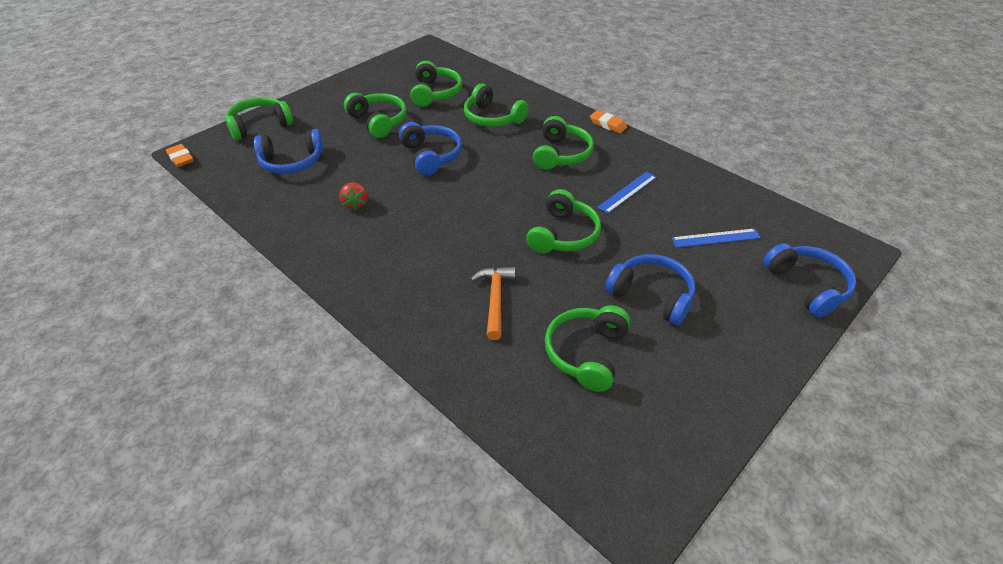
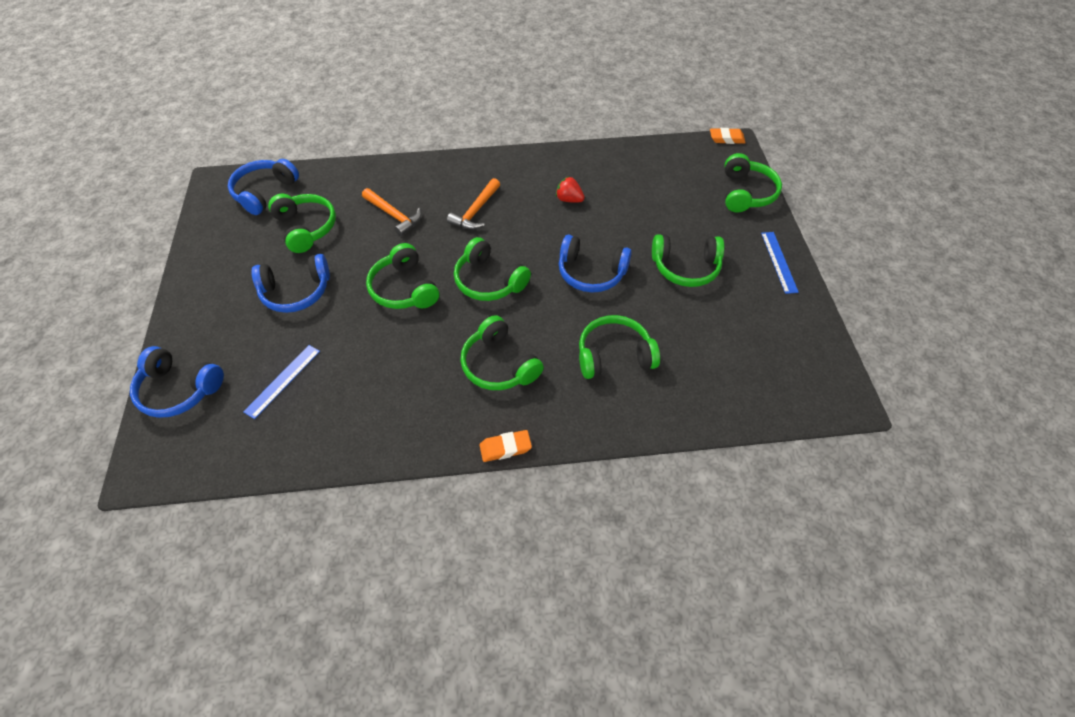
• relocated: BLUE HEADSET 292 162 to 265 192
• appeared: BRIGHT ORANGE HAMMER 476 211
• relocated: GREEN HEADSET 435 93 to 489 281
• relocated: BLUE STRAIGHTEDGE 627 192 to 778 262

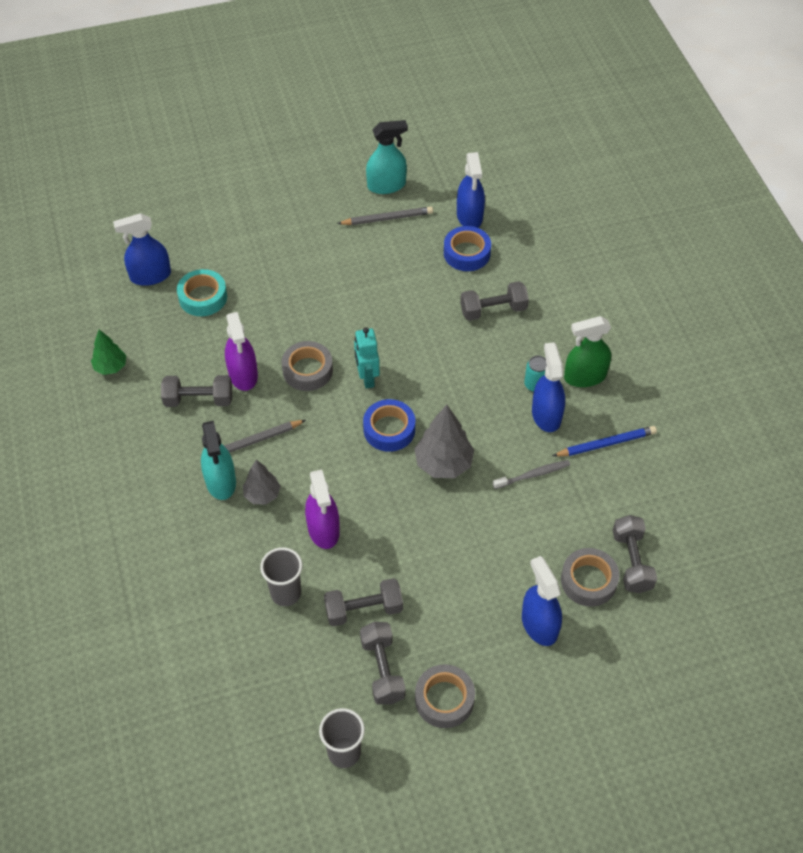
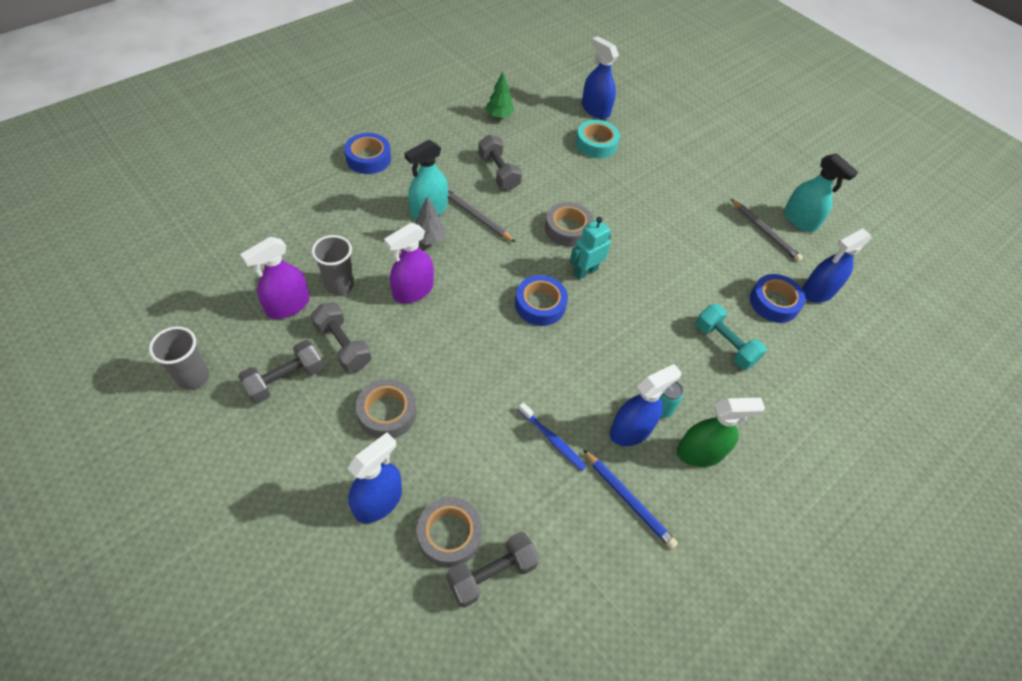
• relocated: VIOLET SPRAYER 243 375 to 288 305
• appeared: BLUE ROLL OF TAPE 368 158
• relocated: GRAY ROLL OF TAPE 444 699 to 387 413
• colour: GRAY TOOTH BRUSH 532 475 to BLUE TOOTH BRUSH 552 440
• spun: GREEN SPRAYER 585 376 = 700 452 120 degrees clockwise
• colour: GRAY HAND WEIGHT 493 310 to TURQUOISE HAND WEIGHT 724 344
• missing: GRAY TREE 443 464

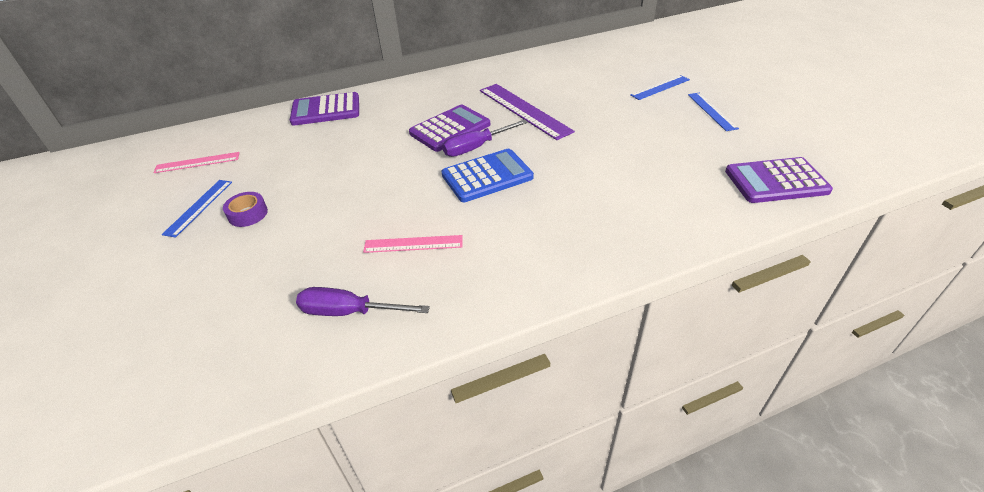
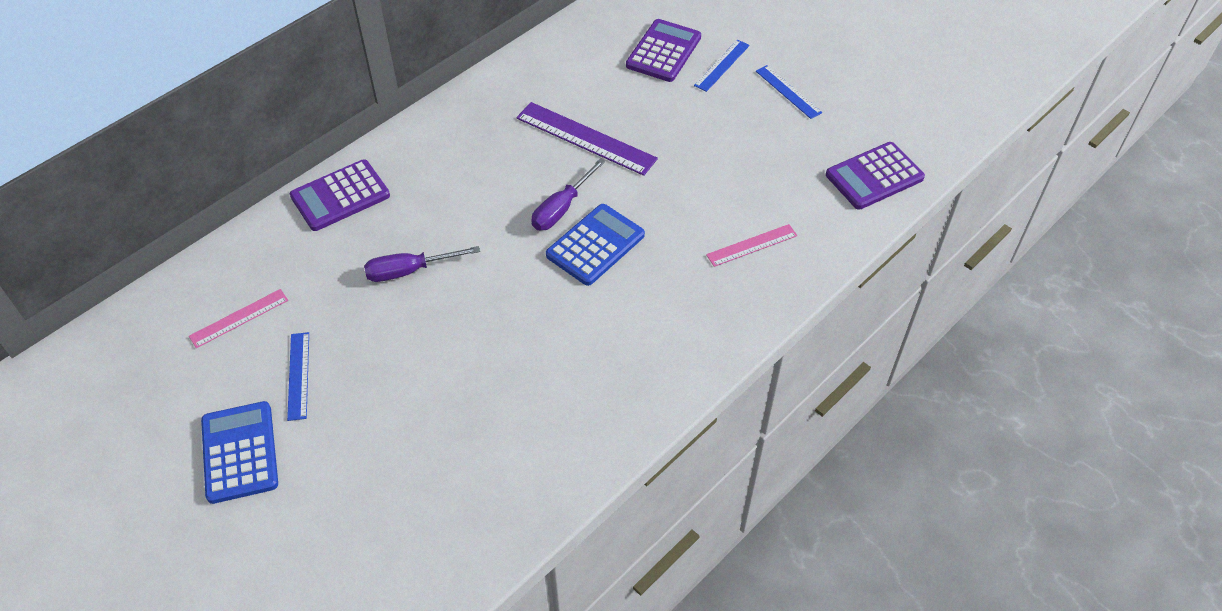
• appeared: BLUE CALCULATOR 240 452
• relocated: VIOLET FLAT SCREWDRIVER 349 312 to 409 271
• relocated: VIOLET CALCULATOR 450 129 to 663 51
• relocated: ROSE-PINK STRAIGHTEDGE 413 244 to 752 245
• missing: VIOLET ROLL OF TAPE 248 214

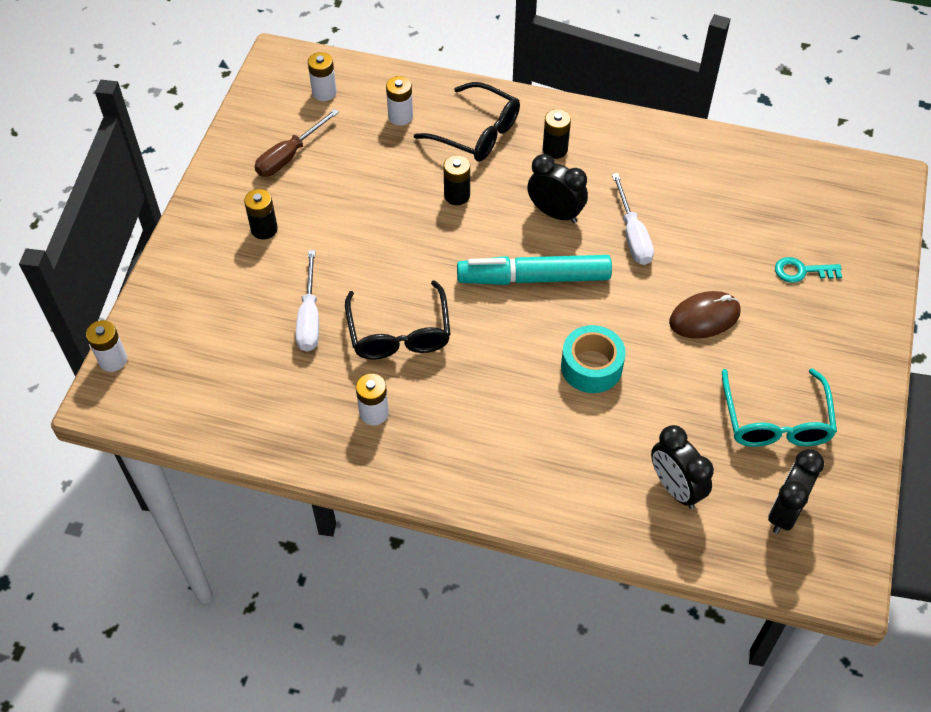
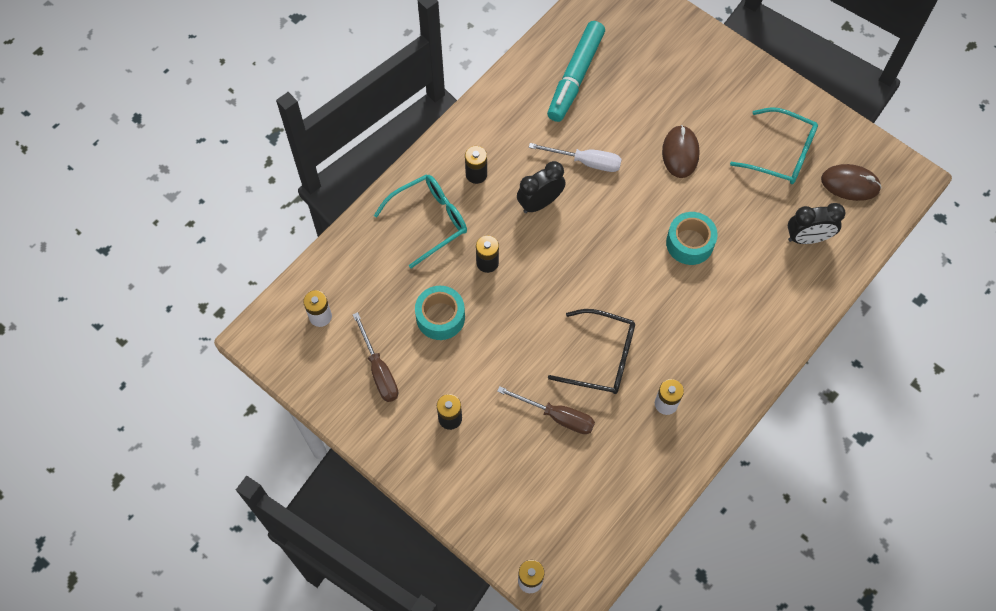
• colour: BLACK SPECTACLES 478 133 to TURQUOISE SPECTACLES 430 220
• appeared: TURQUOISE ROLL OF TAPE 440 317
• colour: PURE WHITE FLAT SCREWDRIVER 309 317 to BROWN FLAT SCREWDRIVER 557 416
• relocated: TURQUOISE MARKER 533 278 to 575 77
• exchanged: BLACK CLOCK 784 512 to BROWN PC MOUSE 850 184
• missing: PURE WHITE AA BATTERY 400 116
• missing: TURQUOISE DOOR KEY 802 271

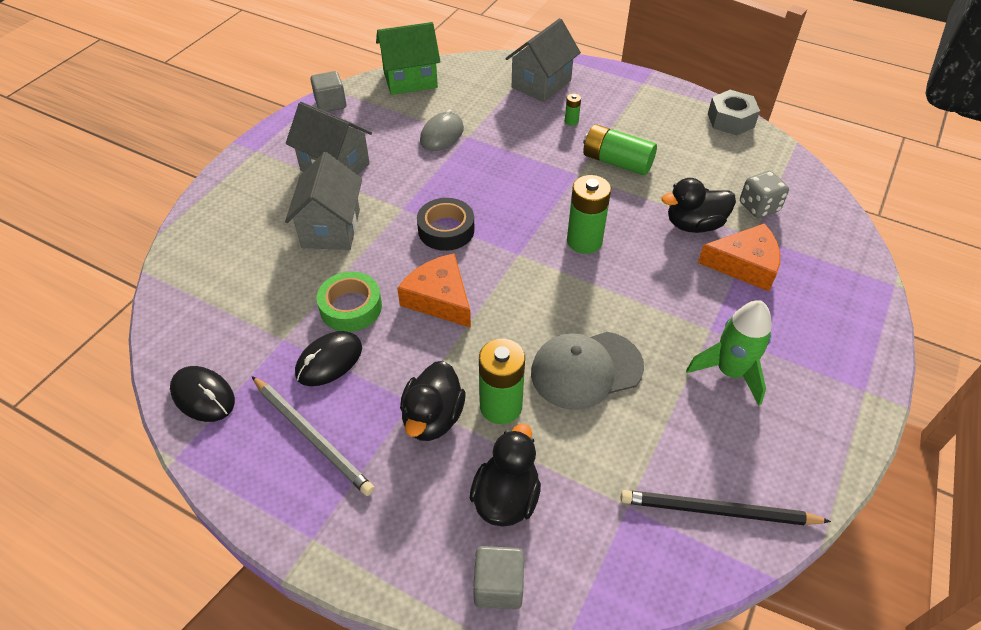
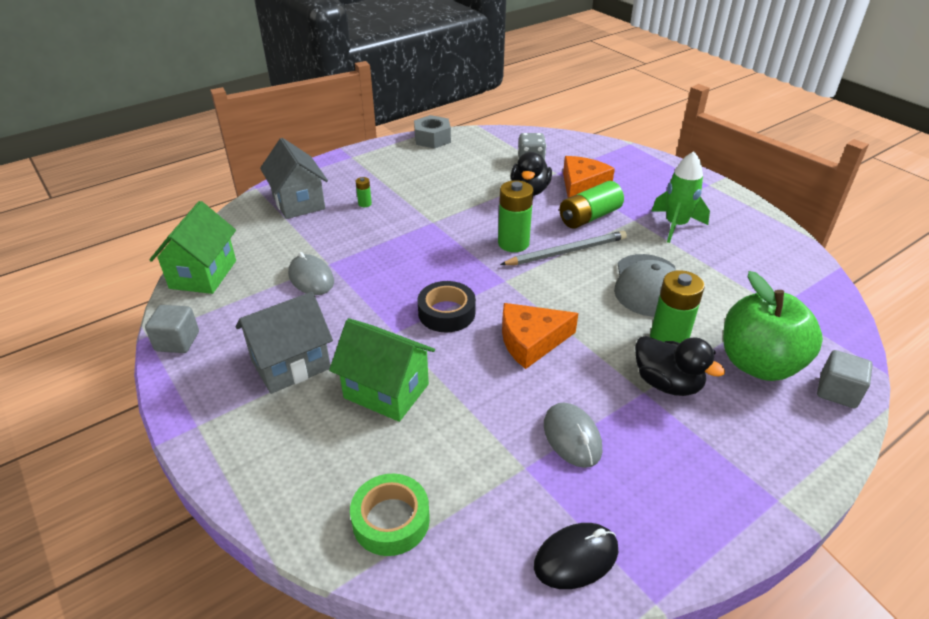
• colour: GRAY COTTAGE 331 228 to GREEN COTTAGE 386 391
• relocated: GREEN ROLL OF TAPE 351 307 to 391 520
• relocated: GRAY PENCIL 312 436 to 566 251
• colour: BLACK PC MOUSE 329 361 to GRAY PC MOUSE 572 437
• relocated: GREEN AA BATTERY 617 162 to 589 217
• exchanged: BLACK DUCK 506 497 to GREEN TOY APPLE 758 364
• missing: BLACK PENCIL 717 511

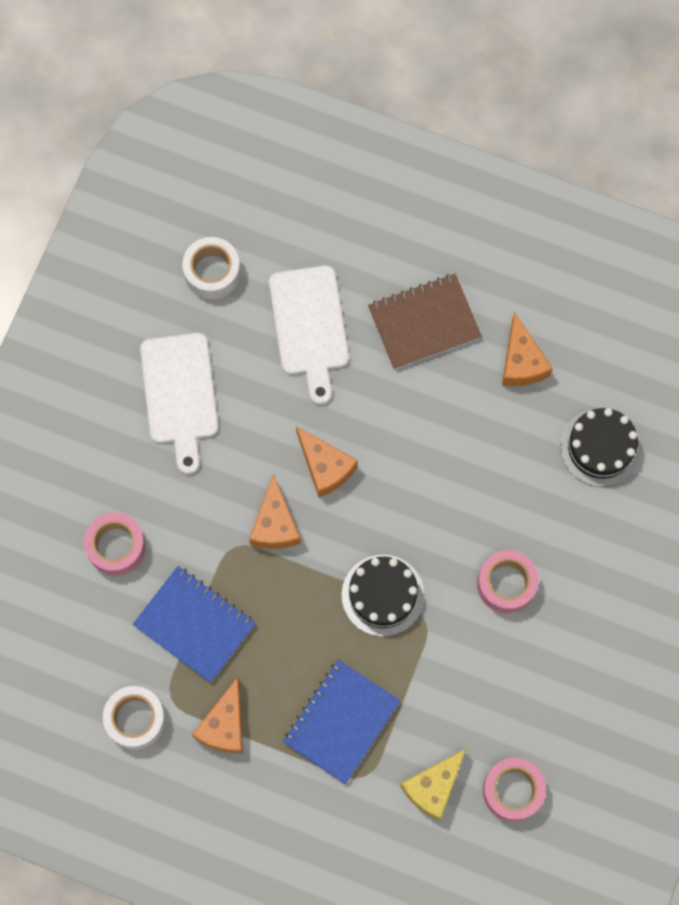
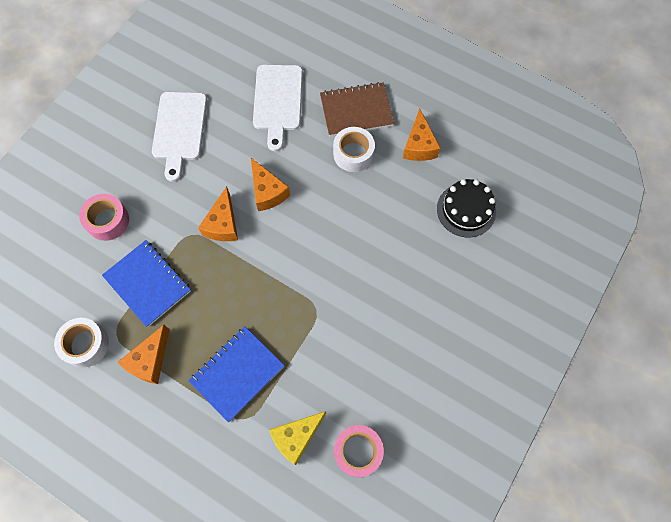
• relocated: PURE WHITE ROLL OF TAPE 212 272 to 353 154
• missing: BLACK GATEAU 382 595
• missing: ROSE-PINK ROLL OF TAPE 506 584

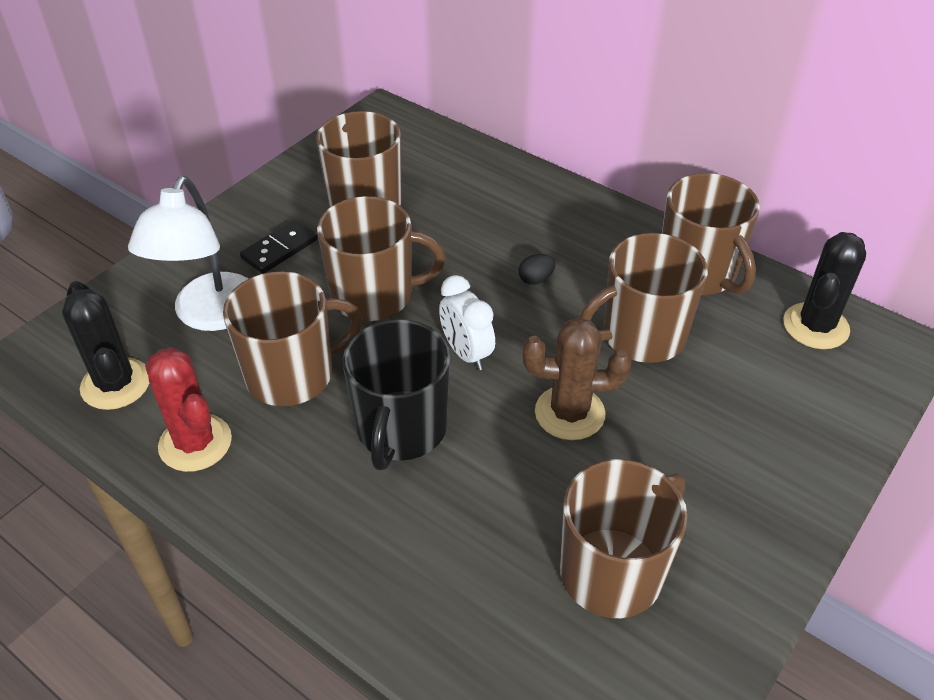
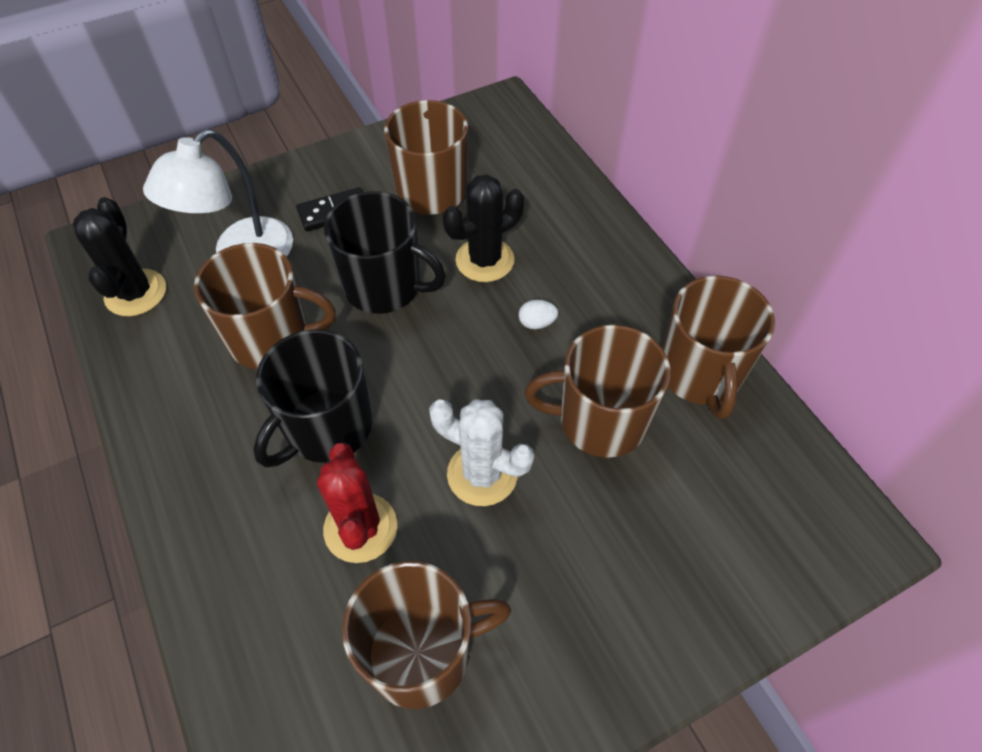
• relocated: CRIMSON CACTUS 195 443 to 360 528
• colour: BROWN MUG 374 295 to BLACK MUG 384 286
• colour: BROWN CACTUS 569 413 to PURE WHITE CACTUS 482 474
• relocated: BLACK CACTUS 815 326 to 485 260
• colour: BLACK TOY EGG 536 279 to PURE WHITE TOY EGG 537 323
• missing: PURE WHITE CLOCK 466 353

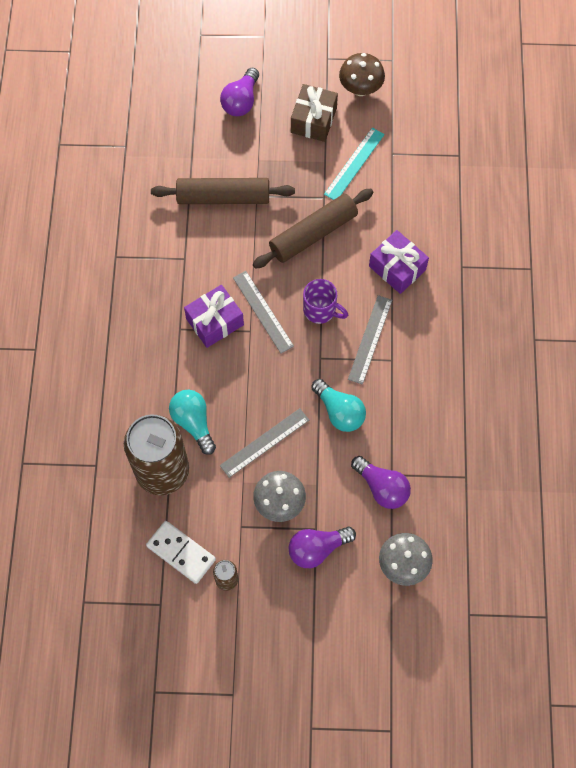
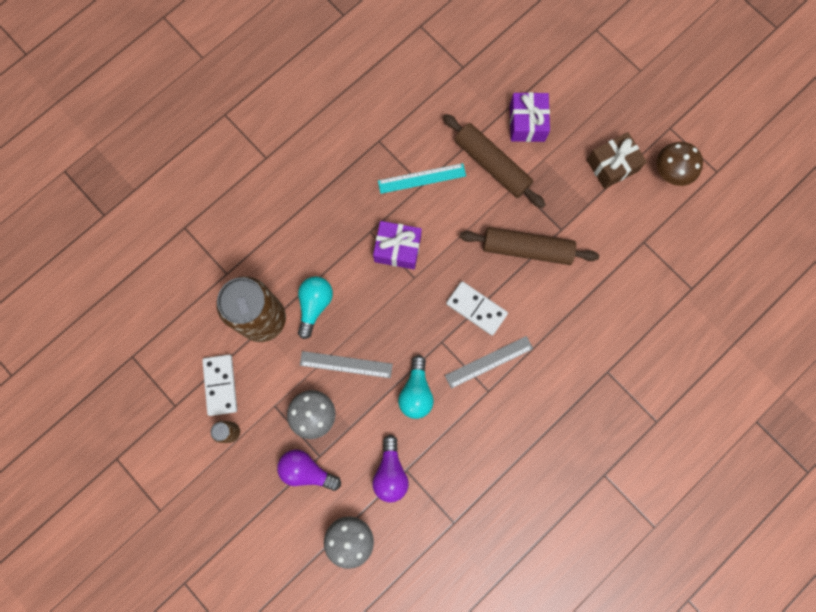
• relocated: TURQUOISE STRAIGHTEDGE 354 164 to 422 178
• exchanged: VIOLET MUG 321 310 to PURE WHITE DOMINO 476 309
• relocated: VIOLET PRESENT 397 268 to 527 123
• missing: VIOLET LIGHTBULB 241 101
• missing: GRAY STRAIGHTEDGE 263 312

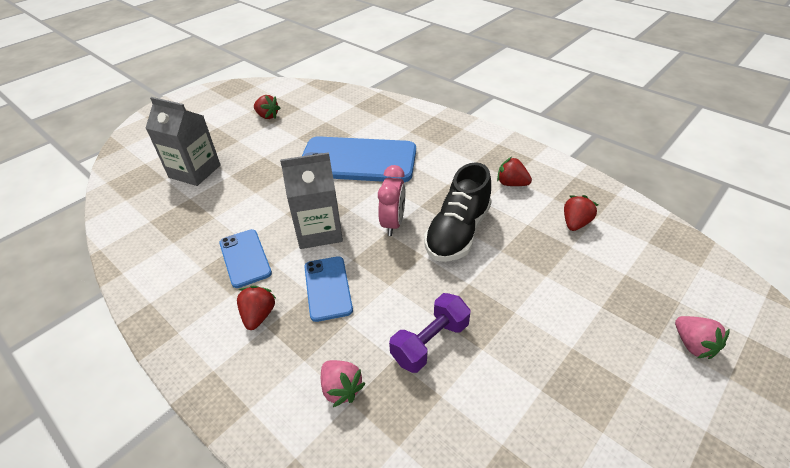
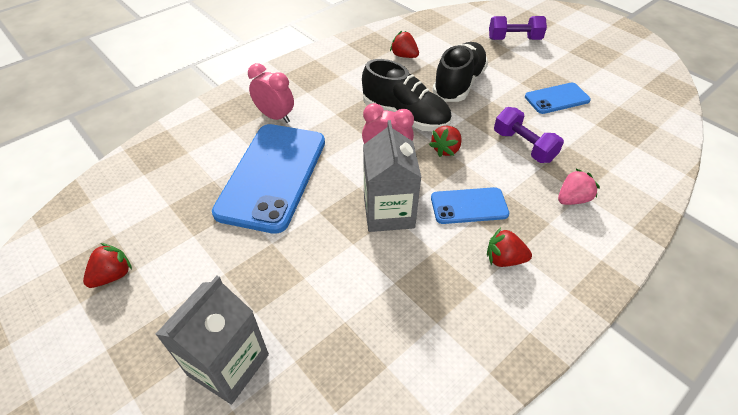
• appeared: ROSE-PINK CLOCK 275 116
• relocated: CRIMSON BERRY 511 184 to 446 149
• appeared: BLACK SHOE 458 84
• exchanged: ROSE-PINK BERRY 693 345 to VIOLET HAND WEIGHT 514 39
• relocated: BLUE PHONE 245 258 to 557 98

